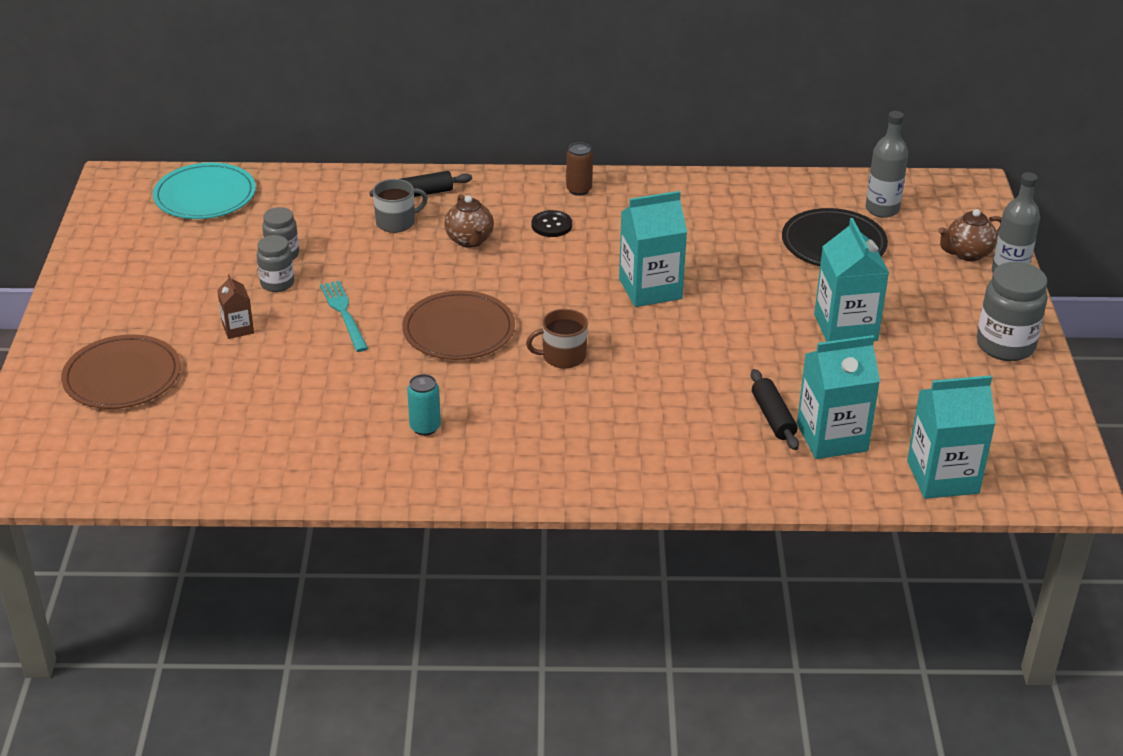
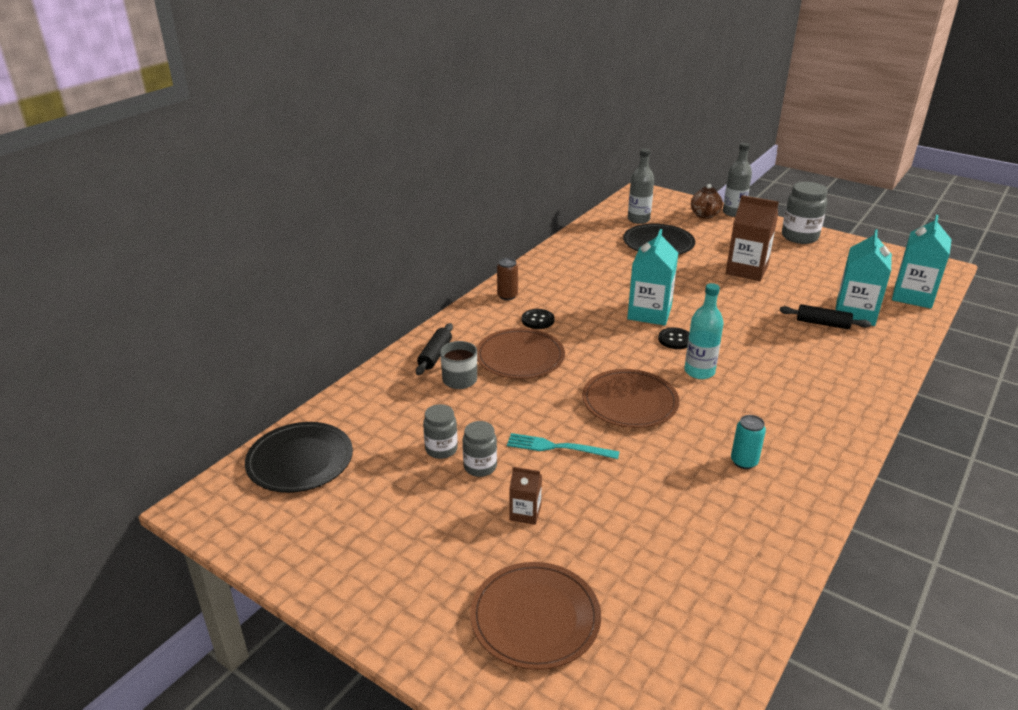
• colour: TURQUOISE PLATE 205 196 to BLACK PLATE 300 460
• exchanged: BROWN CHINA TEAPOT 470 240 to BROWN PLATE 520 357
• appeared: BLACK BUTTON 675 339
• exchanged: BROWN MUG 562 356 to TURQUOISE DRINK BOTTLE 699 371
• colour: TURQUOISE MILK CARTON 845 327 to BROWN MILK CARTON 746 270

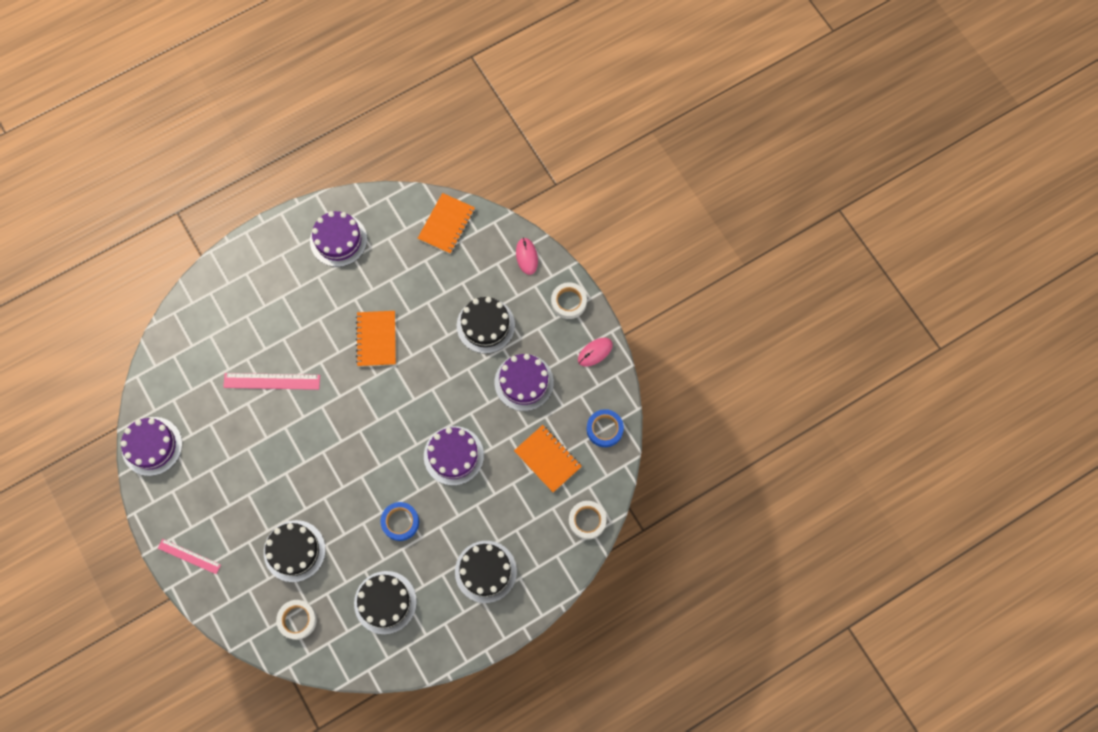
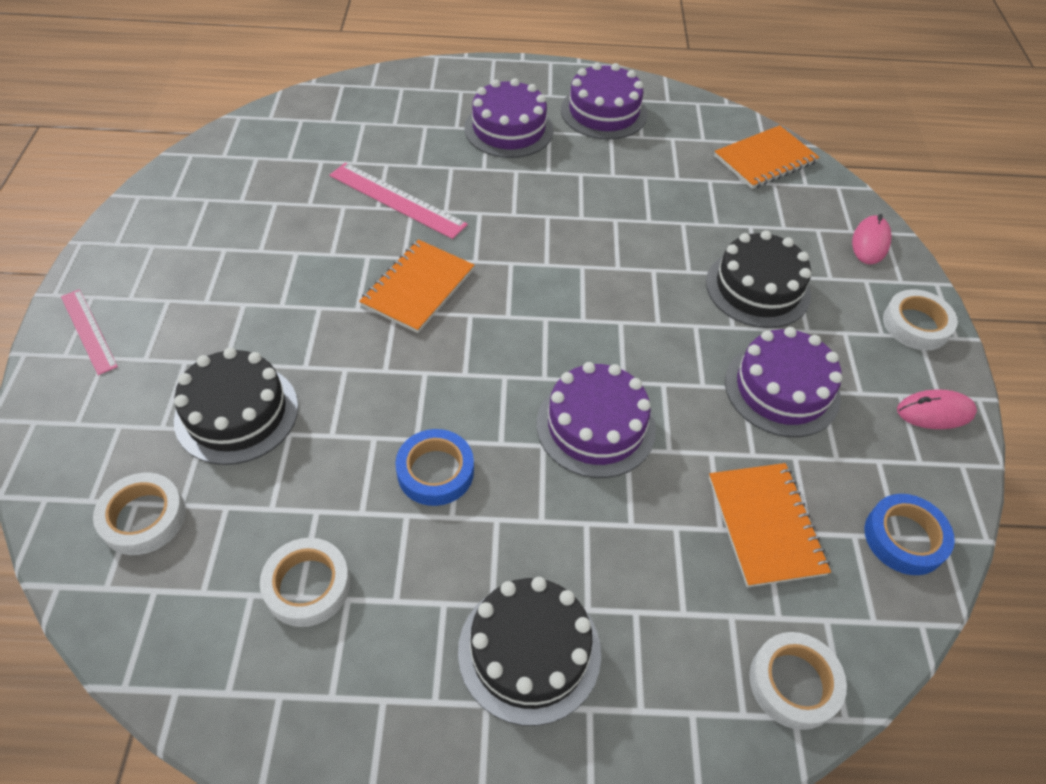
• exchanged: BLACK GATEAU 385 602 to PURE WHITE ROLL OF TAPE 307 585
• relocated: BRIGHT ORANGE EXERCISE BOOK 376 339 to 418 288
• relocated: VIOLET GATEAU 152 446 to 508 129

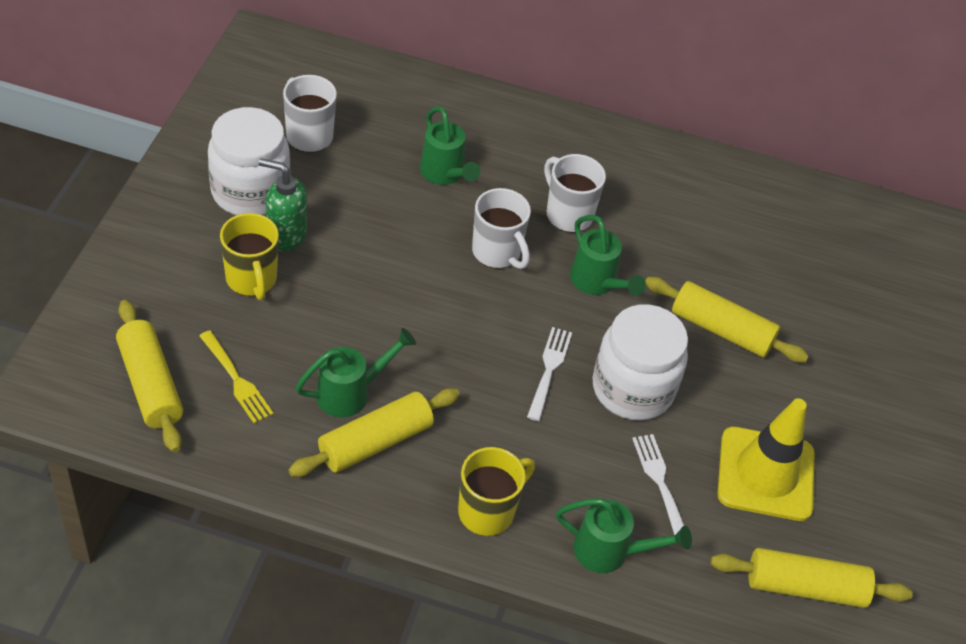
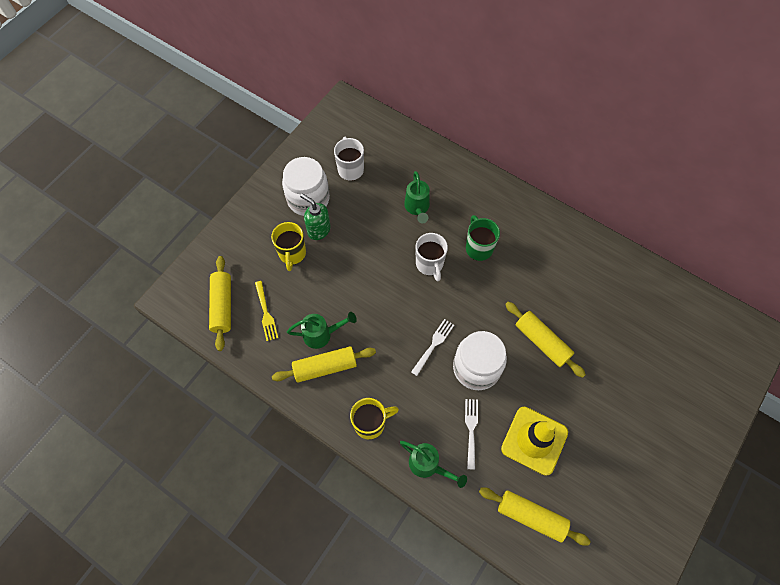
• colour: PURE WHITE MUG 568 214 to GREEN MUG 478 248
• missing: GREEN WATERING CAN 597 283

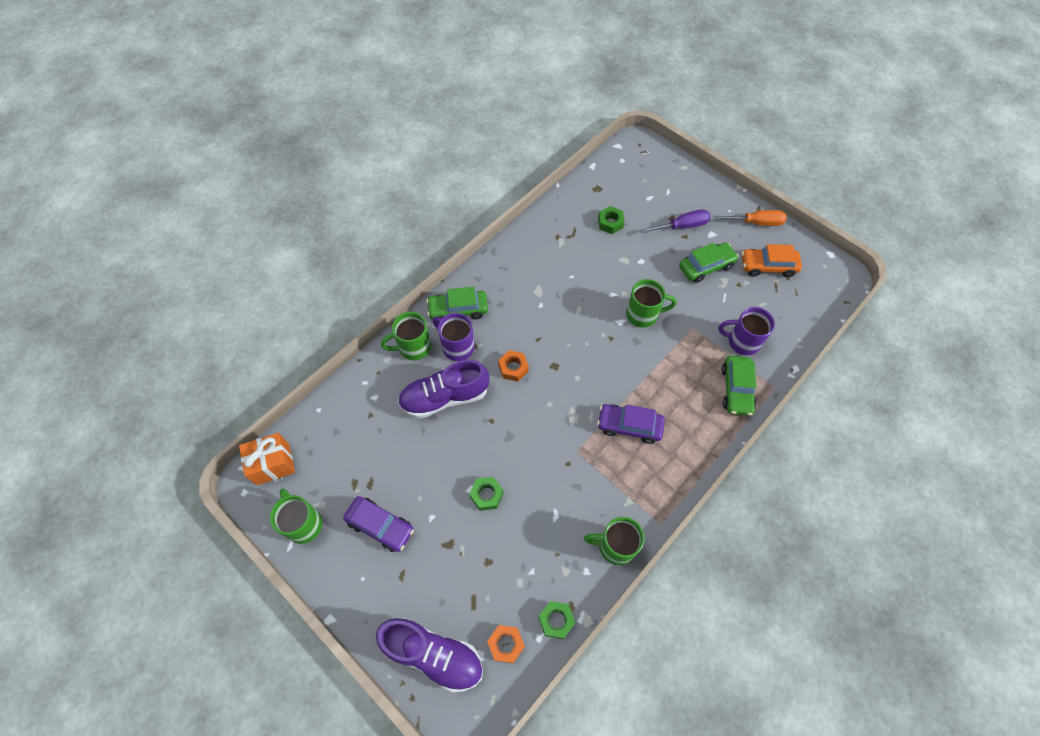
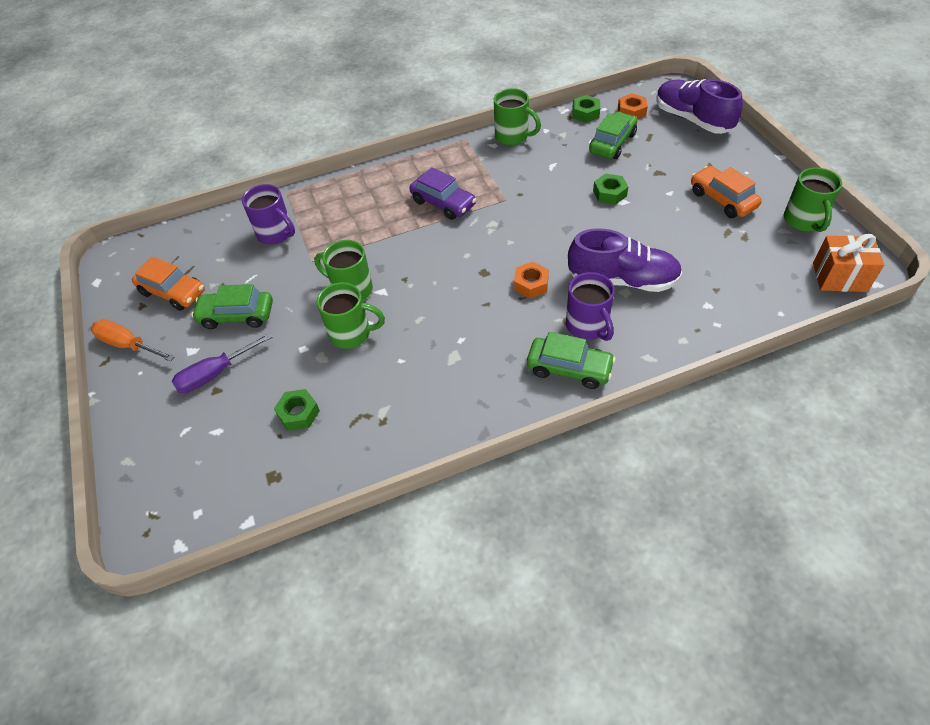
• spun: VIOLET FLAT SCREWDRIVER 682 226 = 215 373 45 degrees counterclockwise
• relocated: GREEN MUG 413 347 to 351 333
• relocated: GREEN TOY CAR 736 389 to 612 143
• colour: VIOLET TOY CAR 380 526 to BRIGHT ORANGE TOY CAR 722 199

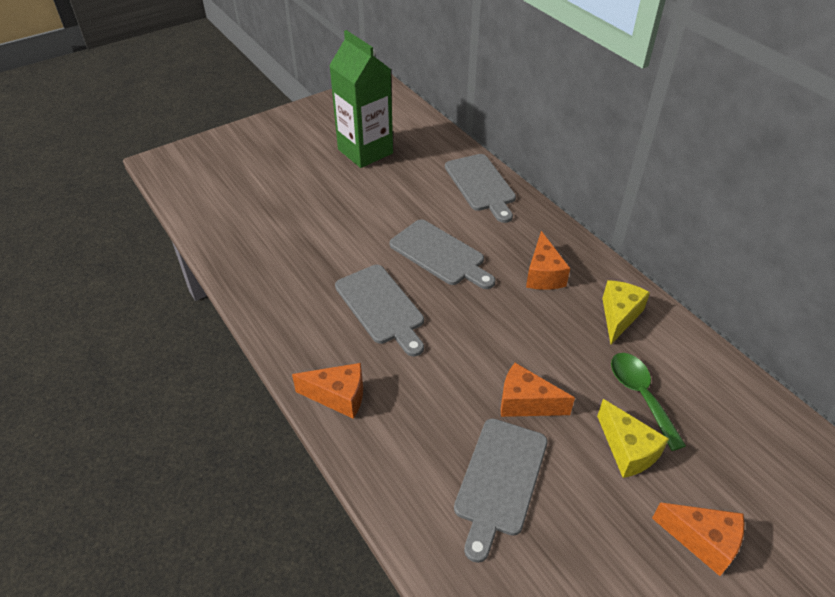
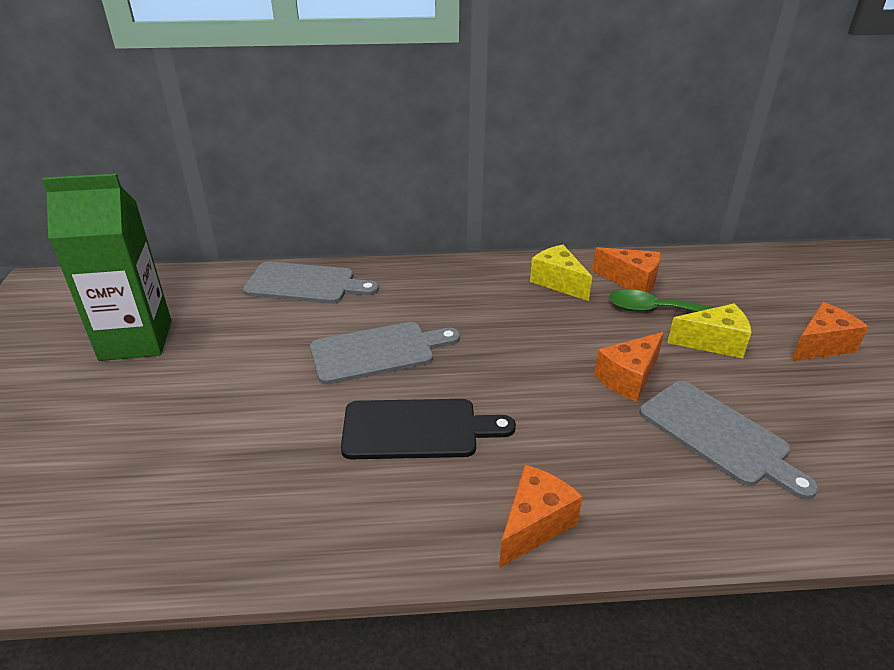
• colour: GRAY CHOPPING BOARD 381 307 to BLACK CHOPPING BOARD 417 429
• relocated: BRIGHT ORANGE CHEESE 543 274 to 631 281

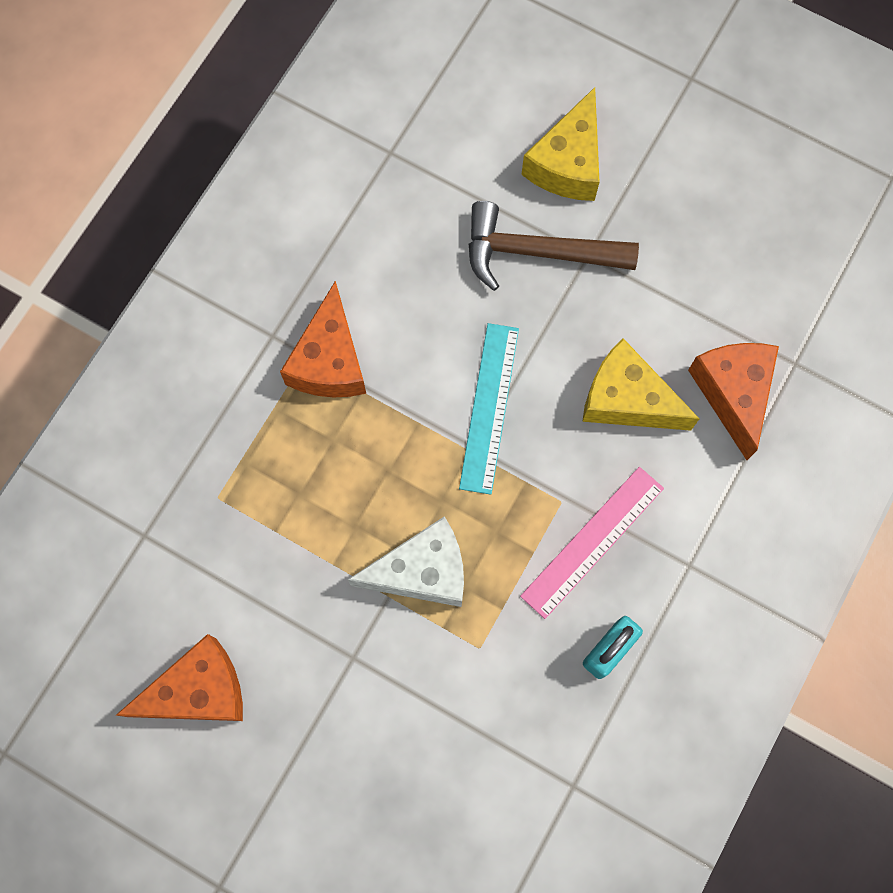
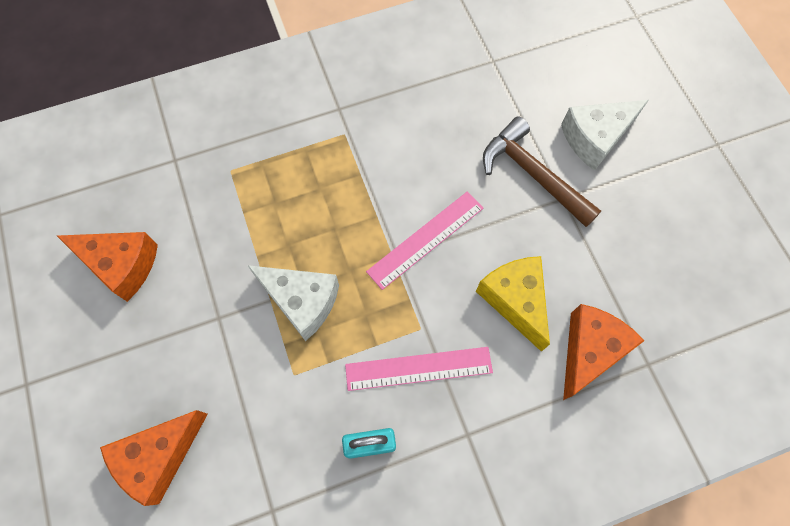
• relocated: BRIGHT ORANGE CHEESE 329 361 to 159 457
• colour: TURQUOISE STRAIGHTEDGE 489 407 to ROSE-PINK STRAIGHTEDGE 426 239
• colour: BRIGHT YELLOW CHEESE 567 163 to PURE WHITE CHEESE 595 138

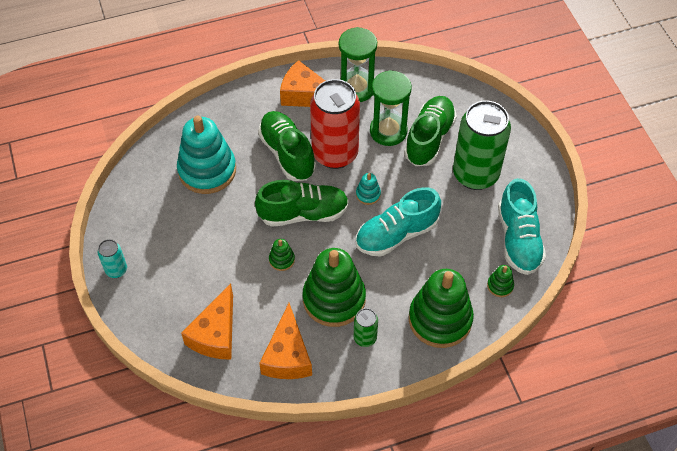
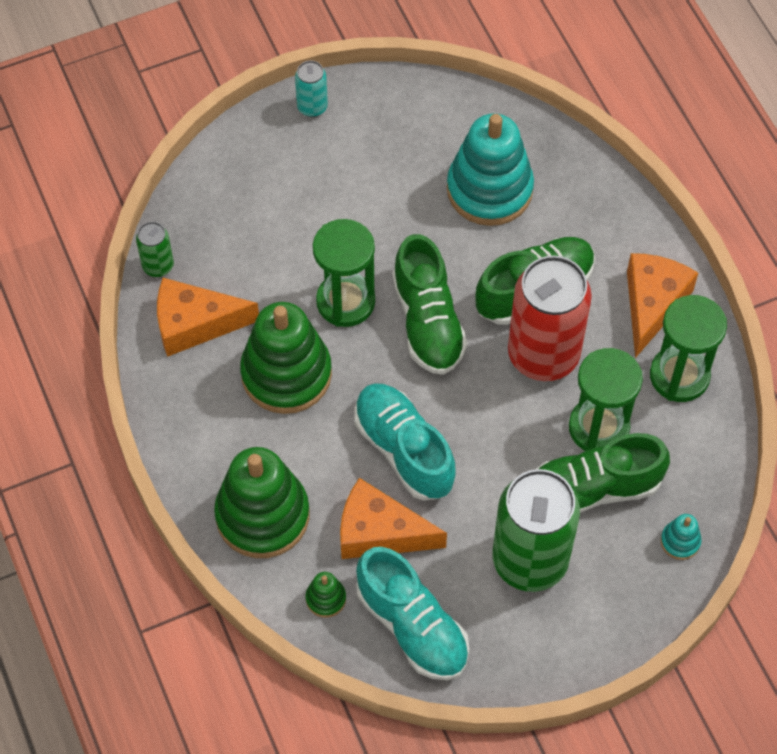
• relocated: GREEN SODA CAN 365 338 to 158 266
• exchanged: GREEN RING STACKER 282 260 to GREEN SAND TIMER 345 301
• relocated: BRIGHT ORANGE CHEESE 215 334 to 379 532
• spun: TURQUOISE SHOE 518 239 = 412 626 120 degrees counterclockwise
• spun: GREEN SHOE 429 138 = 592 489 150 degrees clockwise
• relocated: TURQUOISE RING STACKER 368 194 to 680 541

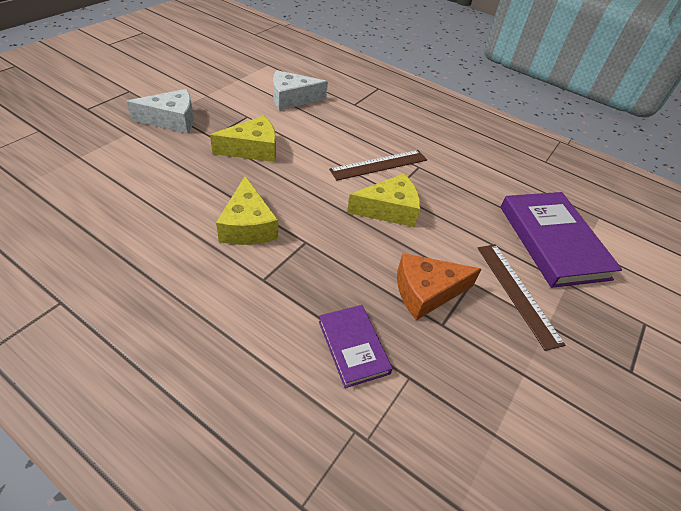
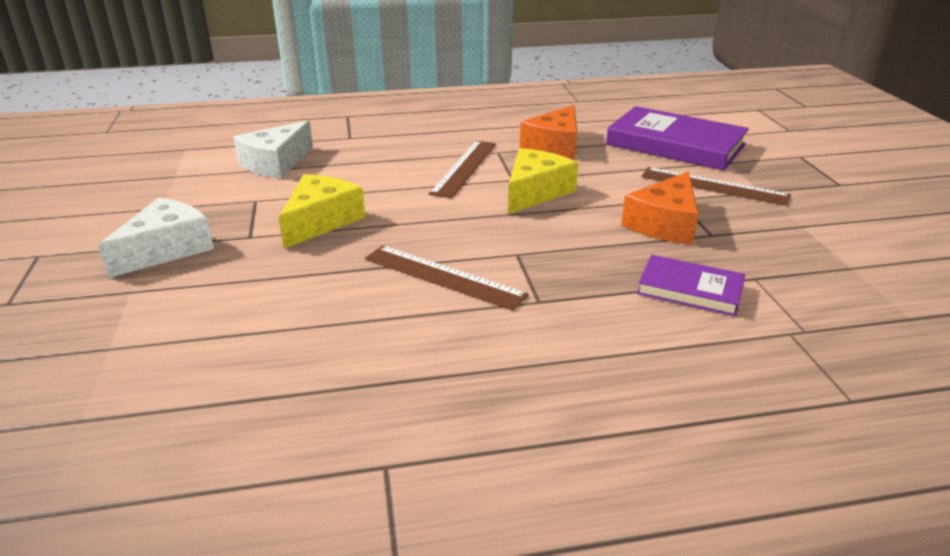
• exchanged: BRIGHT YELLOW CHEESE 247 226 to BROWN STRAIGHTEDGE 443 276
• appeared: BRIGHT ORANGE CHEESE 554 146

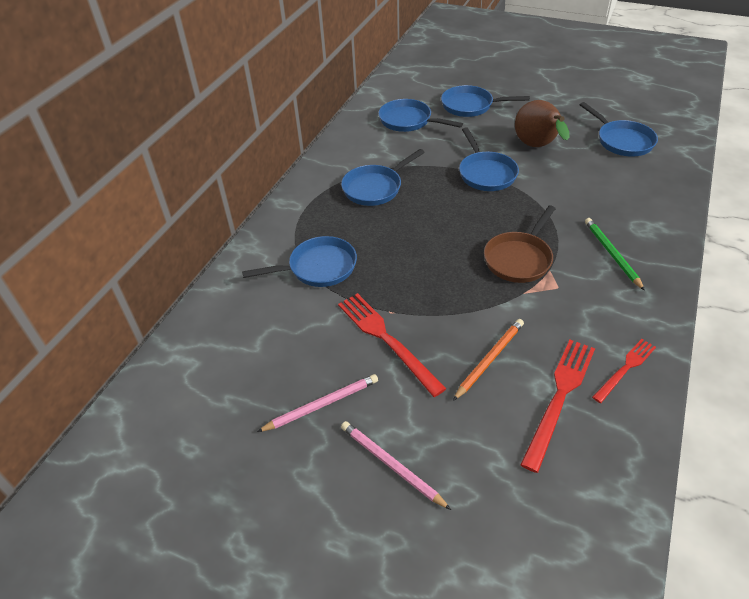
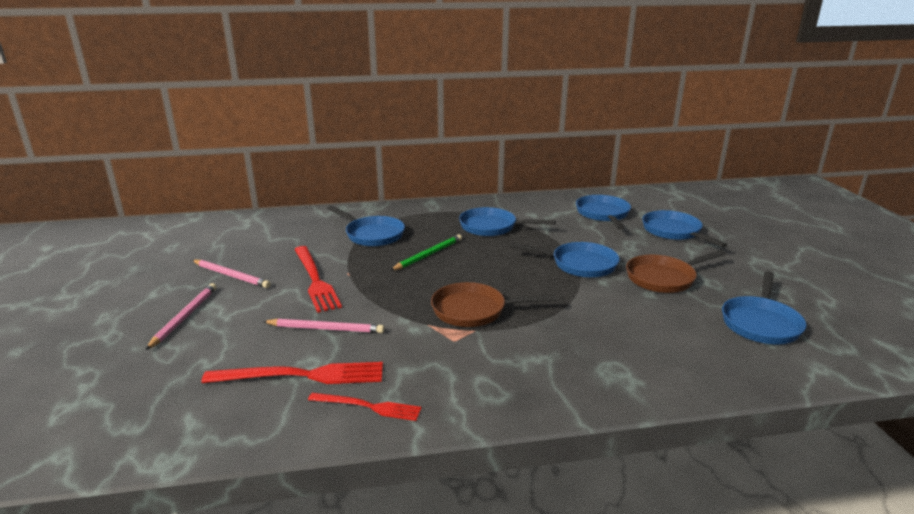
• colour: BRIGHT ORANGE PENCIL 489 359 to ROSE-PINK PENCIL 326 329
• spun: CRIMSON DINNER FORK 386 339 = 315 280 135 degrees clockwise
• relocated: GREEN PENCIL 611 254 to 428 255
• spun: BLUE FRYING PAN 486 173 = 579 264 120 degrees counterclockwise
• exchanged: BROWN PEAR 537 147 to BROWN FRYING PAN 663 278

